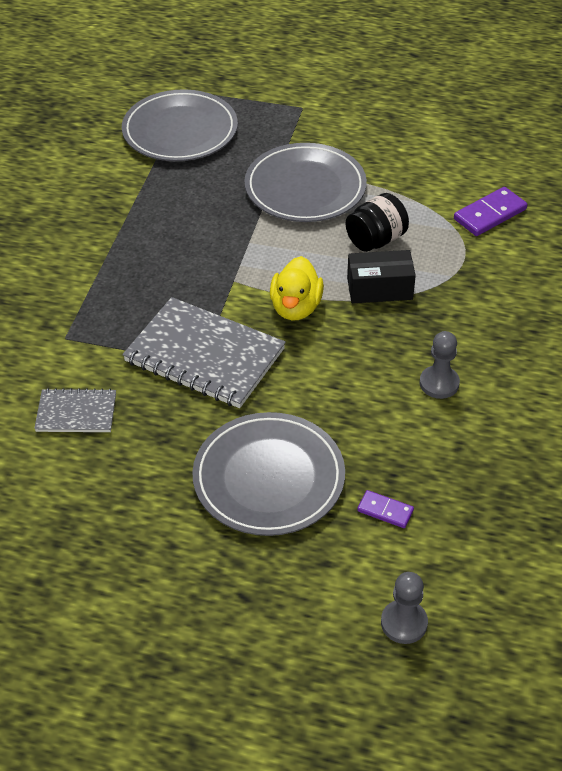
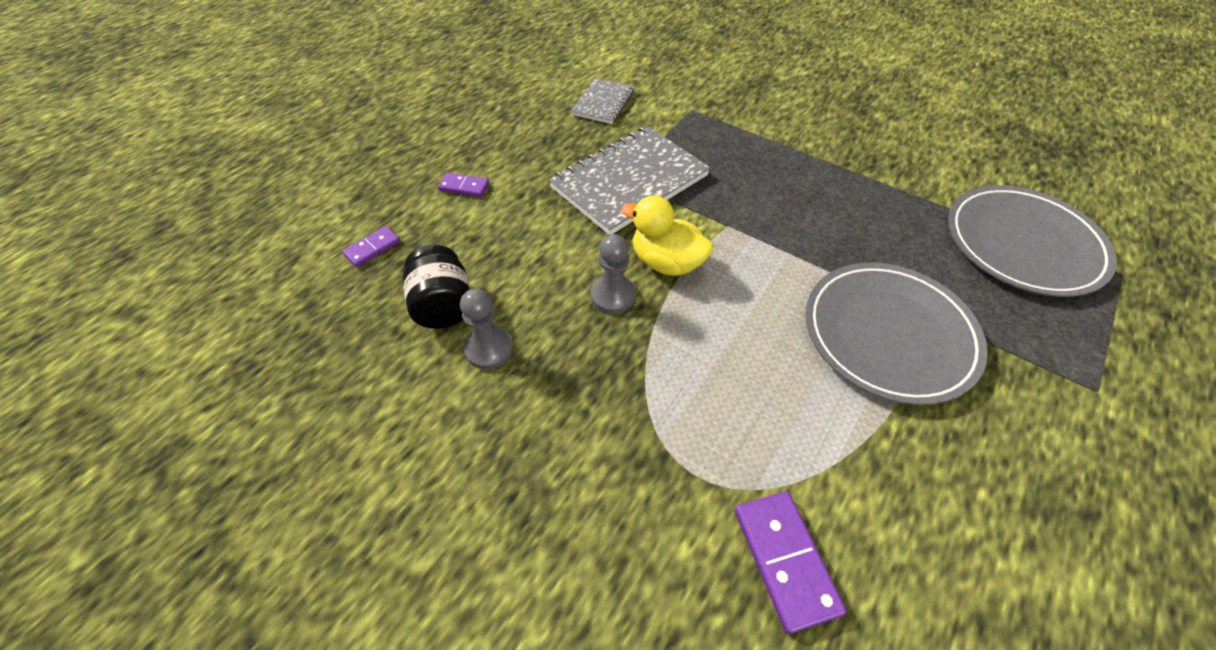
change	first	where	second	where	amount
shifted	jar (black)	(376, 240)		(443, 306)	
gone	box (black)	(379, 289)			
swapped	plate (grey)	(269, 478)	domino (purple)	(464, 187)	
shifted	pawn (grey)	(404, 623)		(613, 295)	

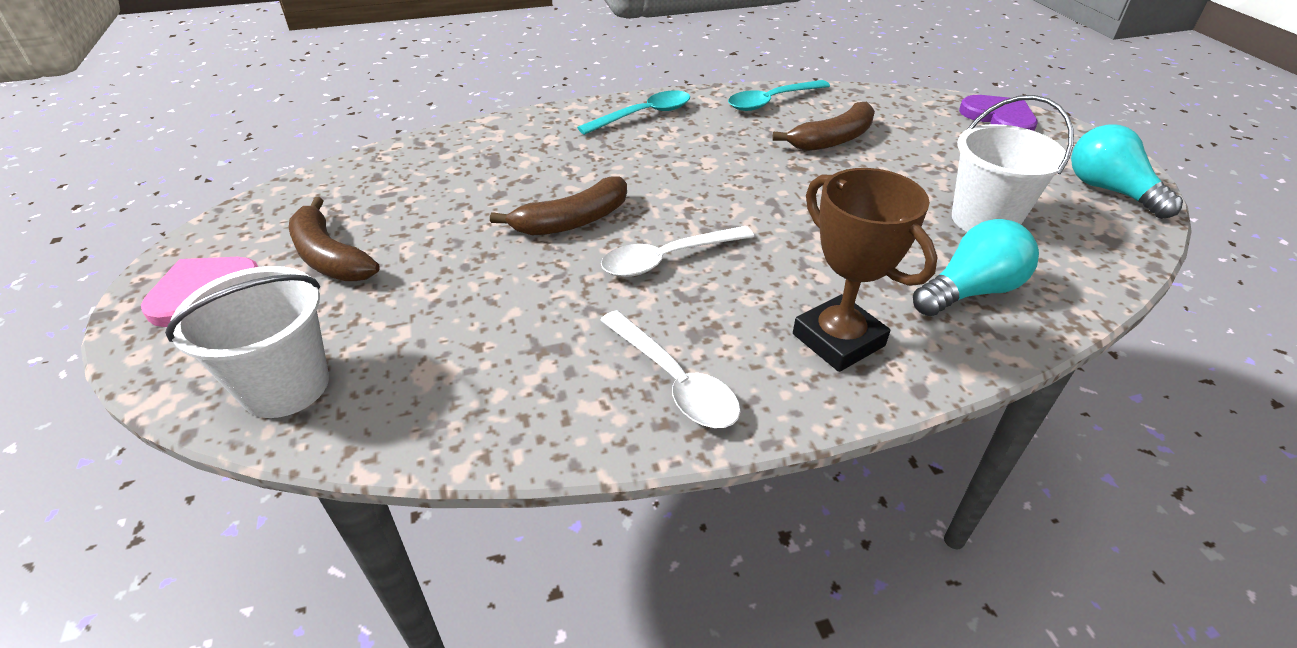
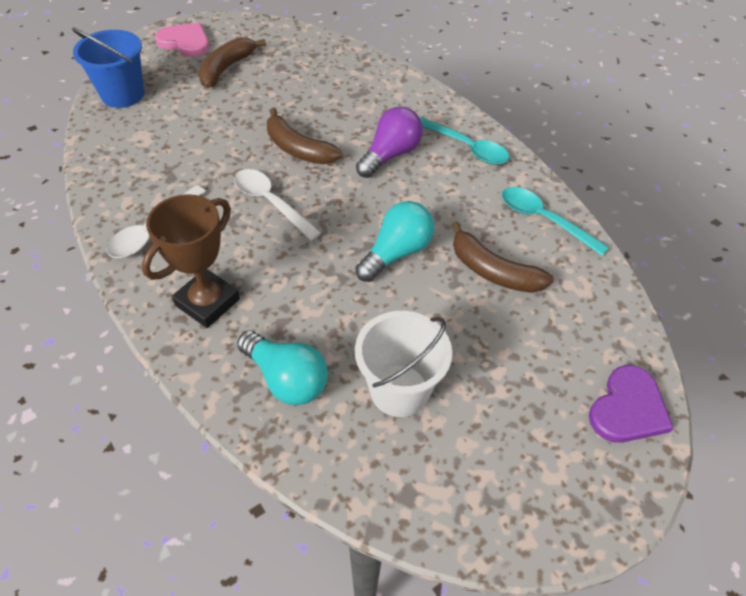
change	first	where	second	where	amount
shifted	light bulb (turquoise)	(1109, 190)		(397, 253)	
repainted	bucket (white)	(285, 386)	bucket (blue)	(123, 95)	
new			light bulb (purple)	(390, 155)	

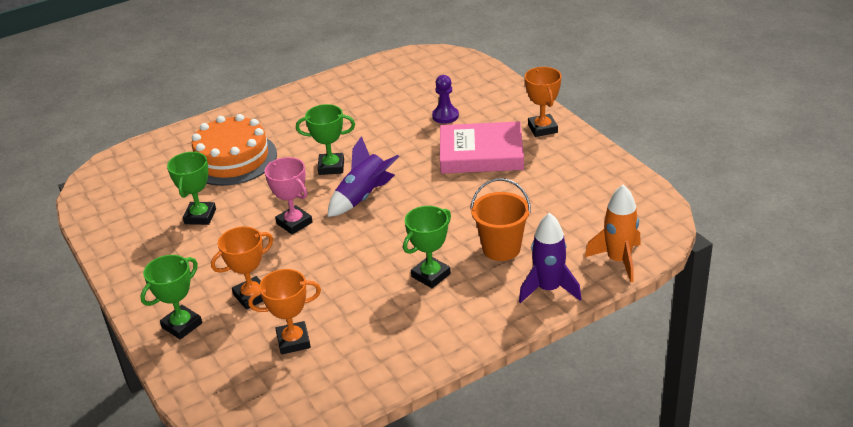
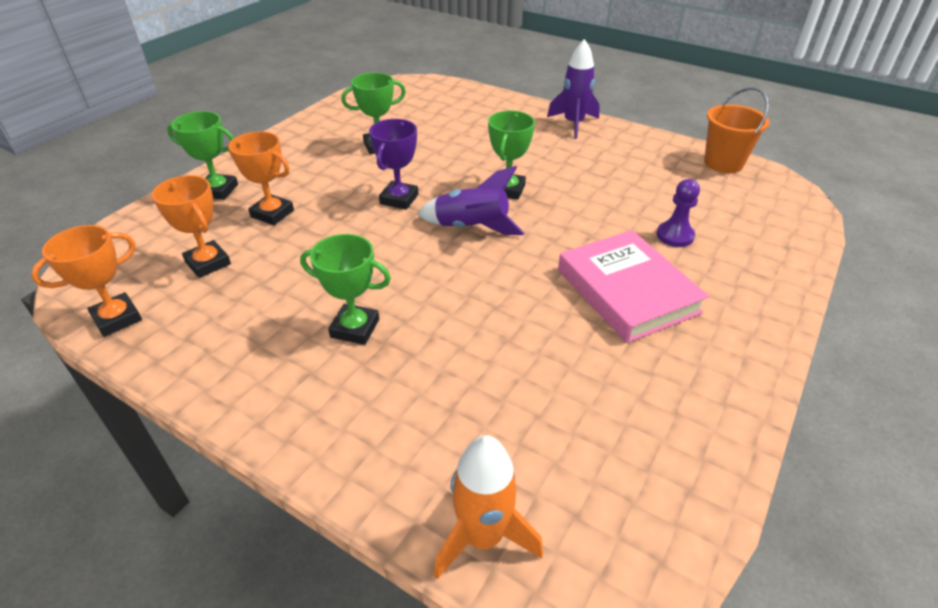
change	first	where	second	where	amount
shifted	trophy (orange)	(542, 128)		(117, 318)	
rotated	trophy (green)	(331, 167)		(507, 190)	45 degrees clockwise
gone	cake (orange)	(232, 159)			
repainted	trophy (pink)	(294, 223)	trophy (purple)	(399, 199)	
shifted	bucket (orange)	(501, 248)		(723, 163)	
shifted	rocket (purple)	(548, 289)		(573, 124)	

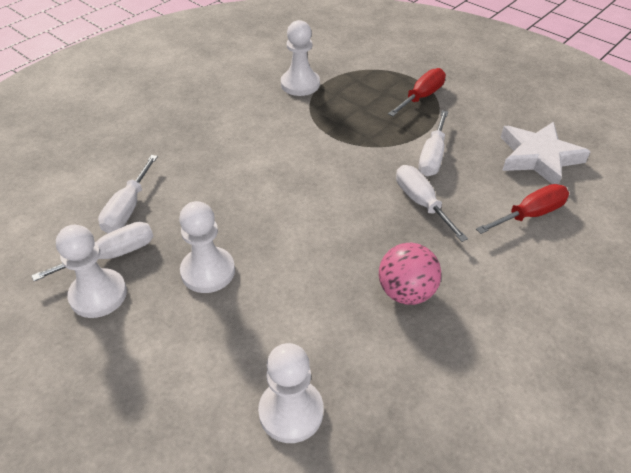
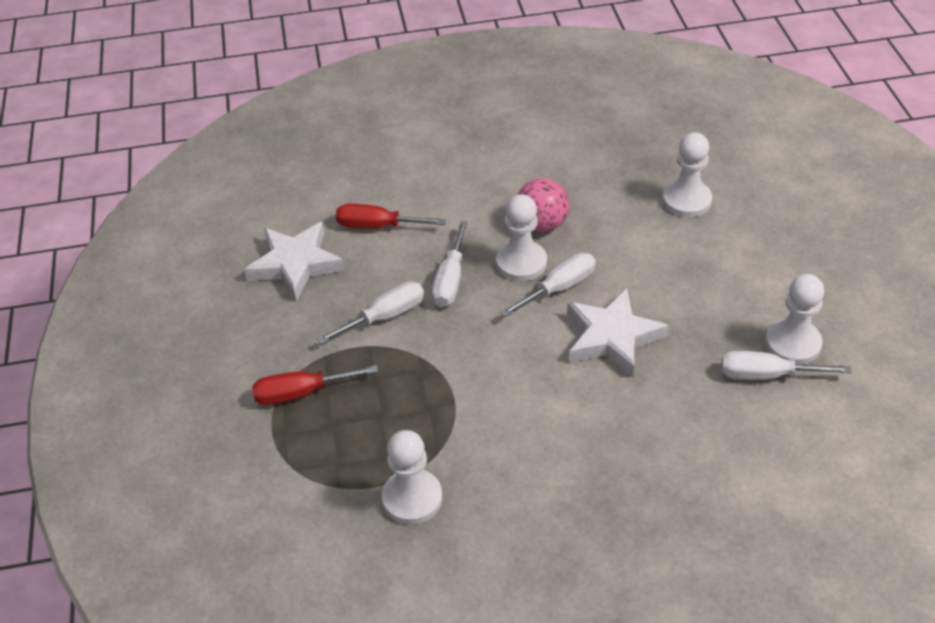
change	first	where	second	where	amount
shifted	screwdriver (white)	(128, 208)		(559, 288)	
shifted	pawn (white)	(208, 271)		(521, 263)	
new			star (white)	(612, 337)	

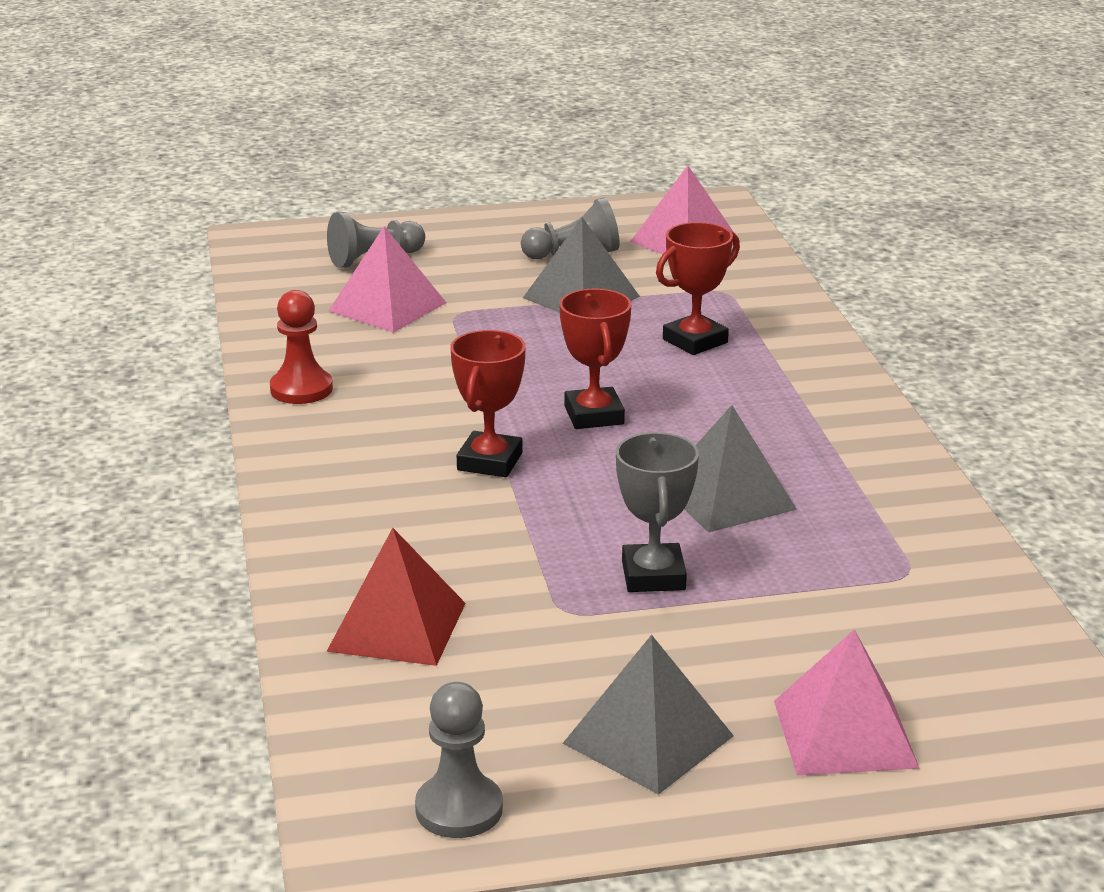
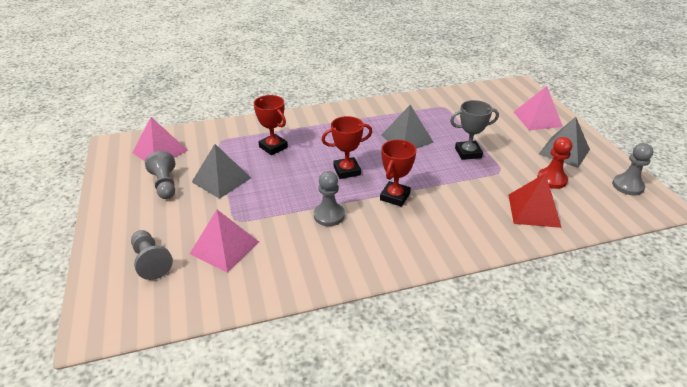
change	first	where	second	where	amount
shifted	pawn (red)	(301, 389)		(551, 179)	
rotated	trophy (red)	(489, 461)		(395, 196)	75 degrees counterclockwise
new			pawn (grey)	(329, 215)	

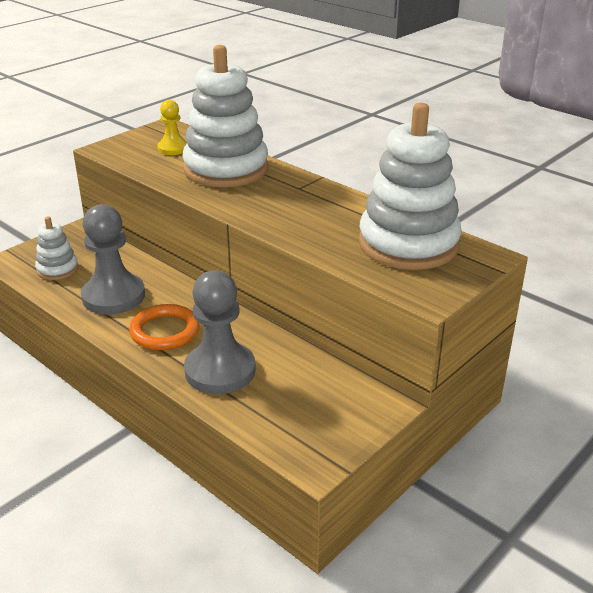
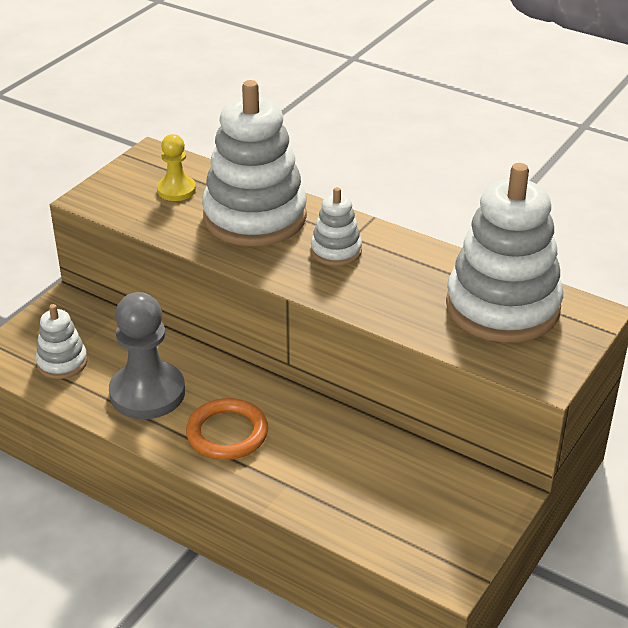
change	first	where	second	where	amount
gone	pawn (grey)	(220, 371)			
new			stacking toy (white)	(336, 251)	

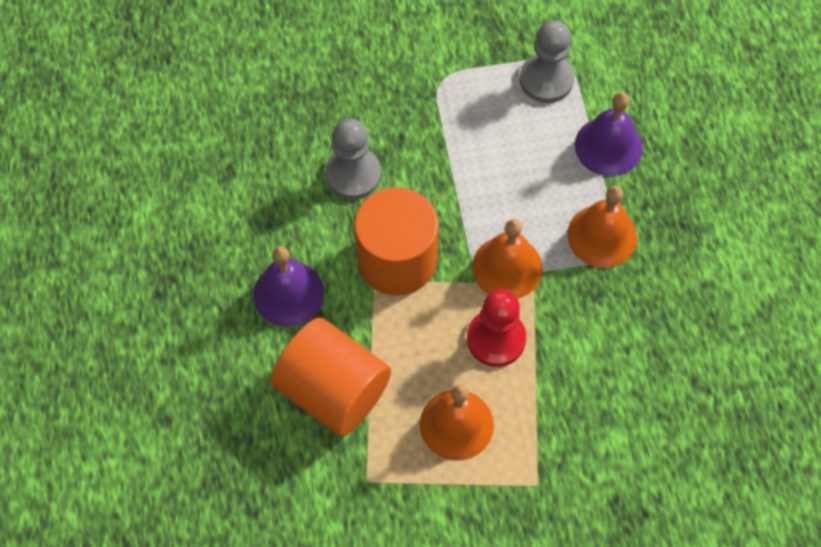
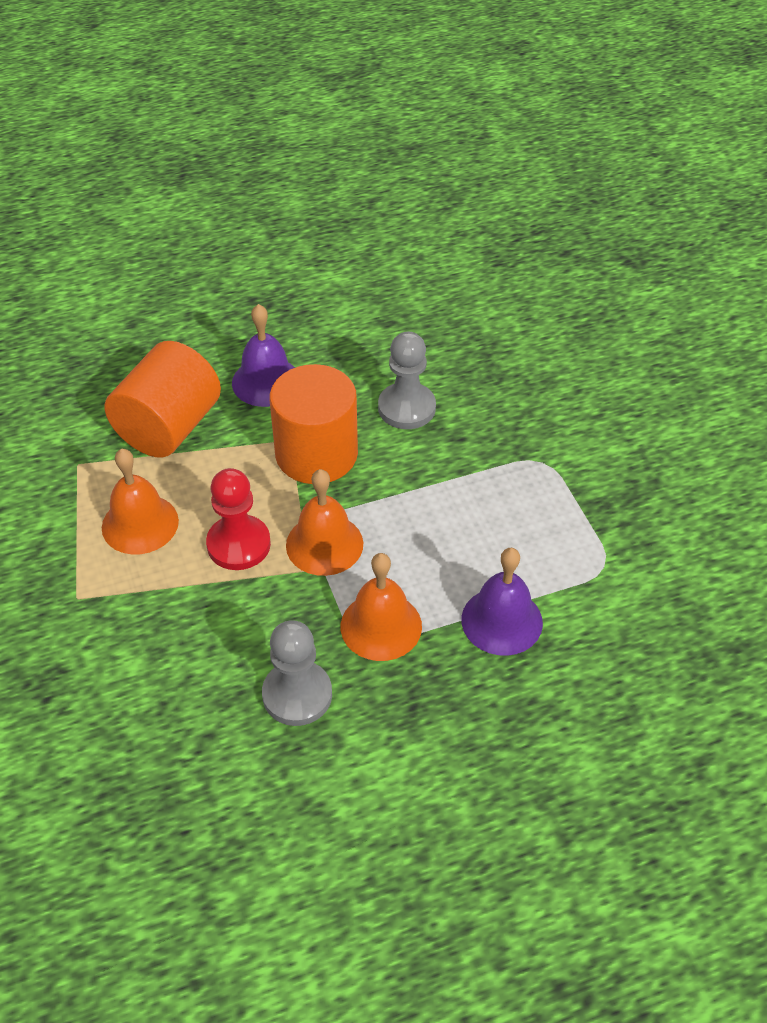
change	first	where	second	where	amount
shifted	pawn (grey)	(546, 79)		(297, 695)	

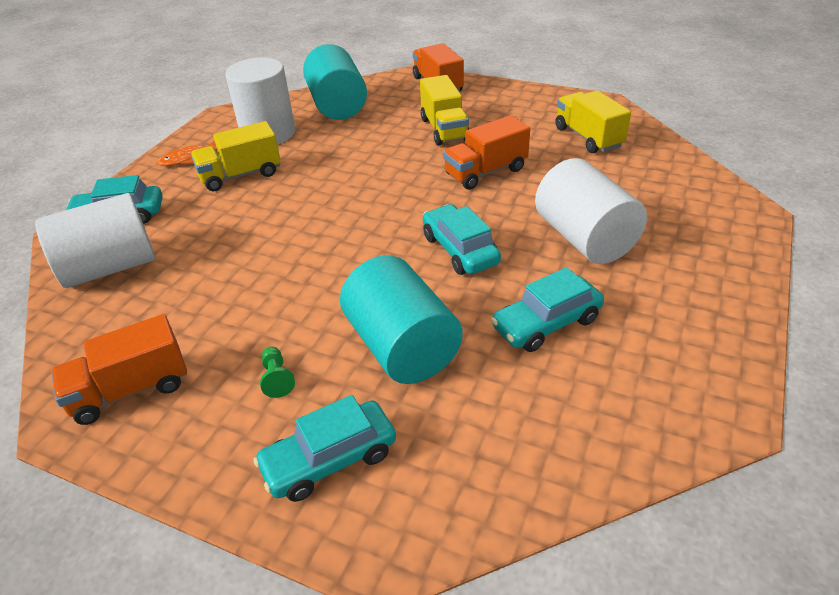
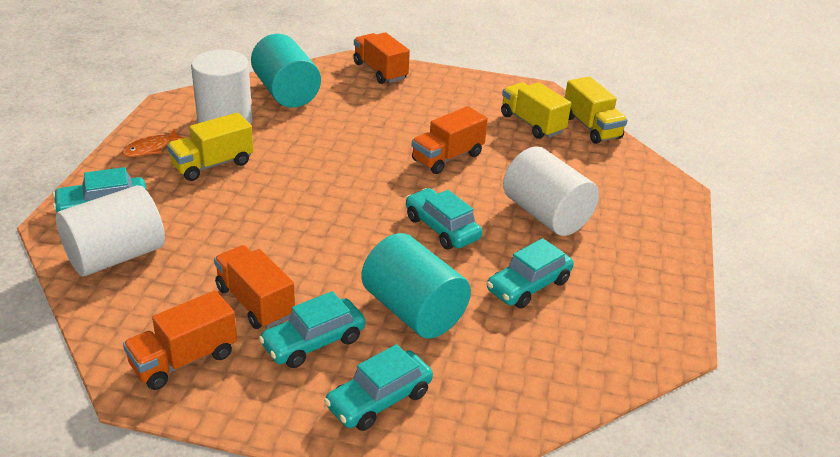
change	first	where	second	where	amount
shifted	truck (yellow)	(444, 129)		(591, 127)	
swapped	pawn (green)	(277, 378)	car (turquoise)	(313, 342)	
new			truck (orange)	(255, 302)	

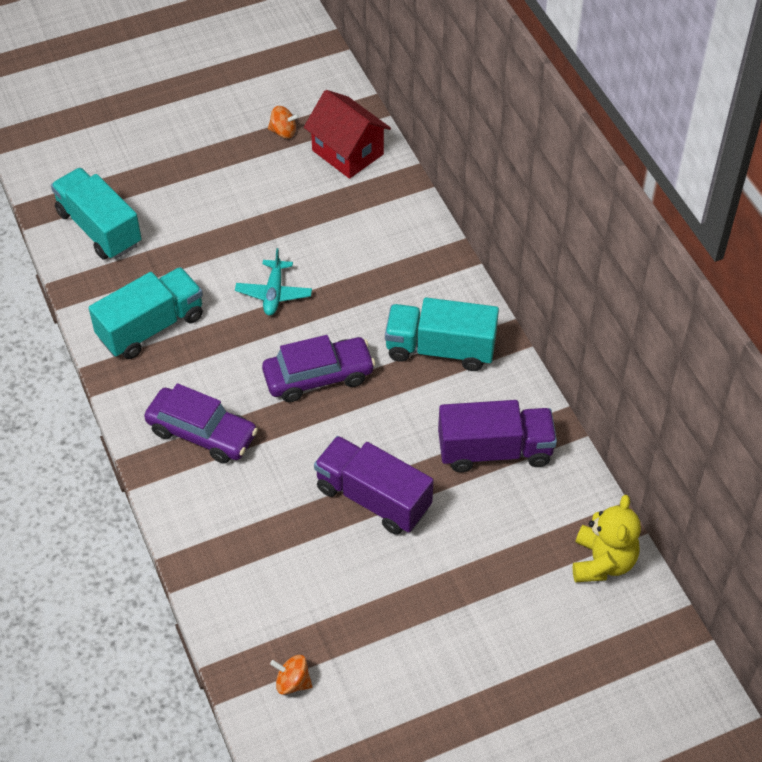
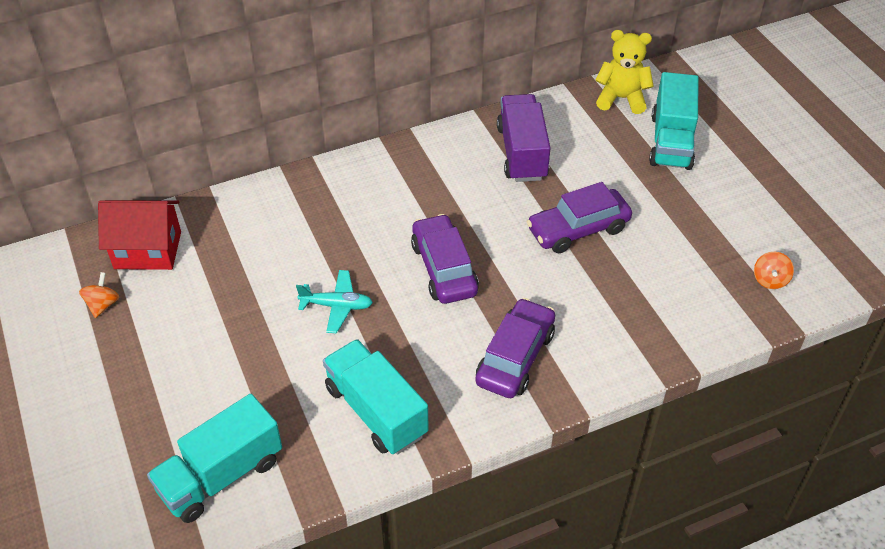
change	first	where	second	where	amount
rotated	house (red)	(347, 152)		(148, 250)	45 degrees clockwise
shifted	truck (turquoise)	(440, 349)		(671, 141)	
swapped	truck (purple)	(373, 498)	car (purple)	(578, 229)	

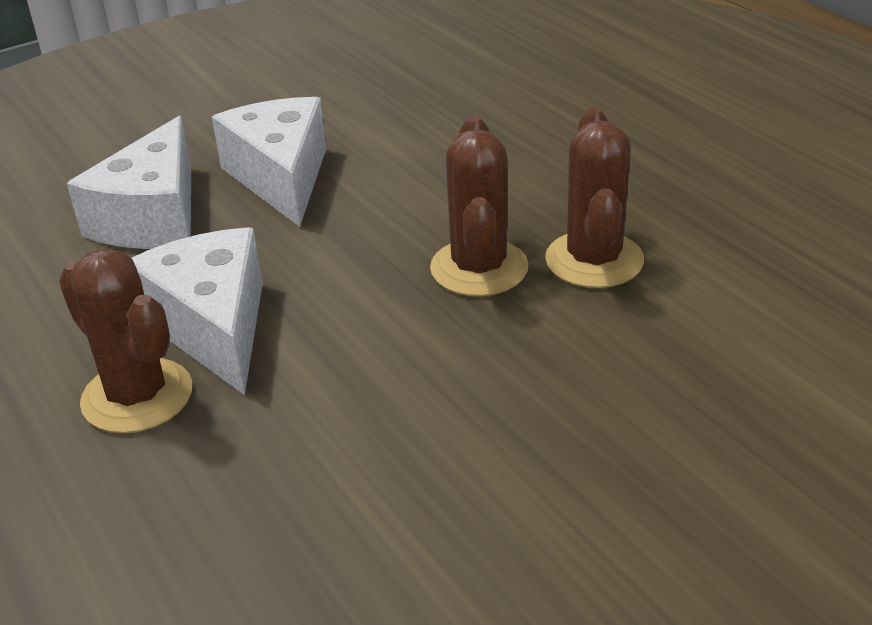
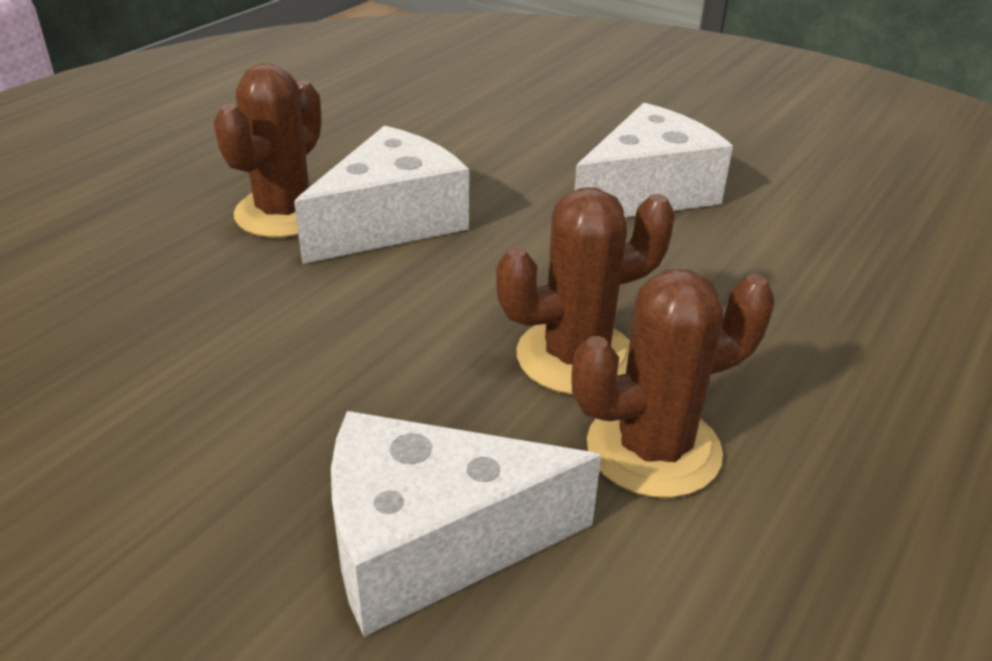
change	first	where	second	where	amount
shifted	cheese (white)	(153, 217)		(430, 543)	

